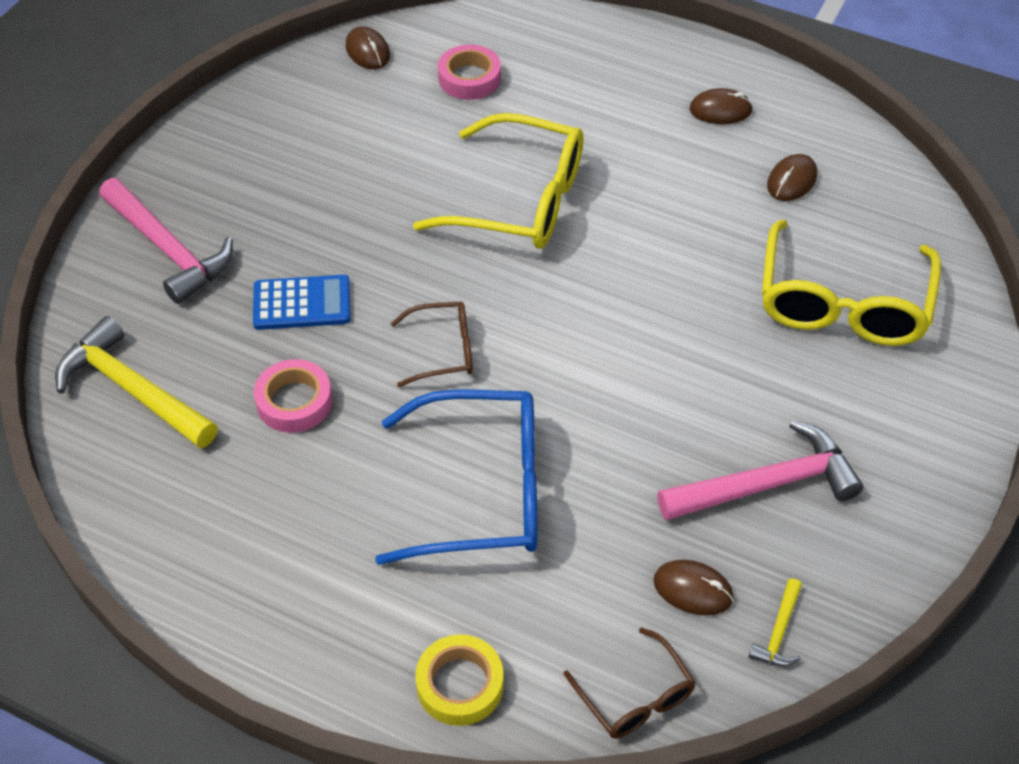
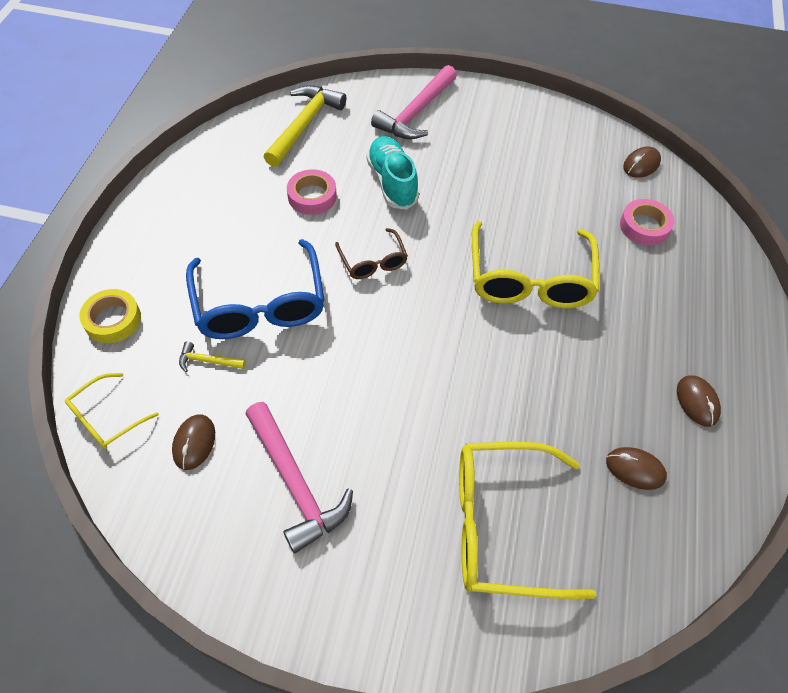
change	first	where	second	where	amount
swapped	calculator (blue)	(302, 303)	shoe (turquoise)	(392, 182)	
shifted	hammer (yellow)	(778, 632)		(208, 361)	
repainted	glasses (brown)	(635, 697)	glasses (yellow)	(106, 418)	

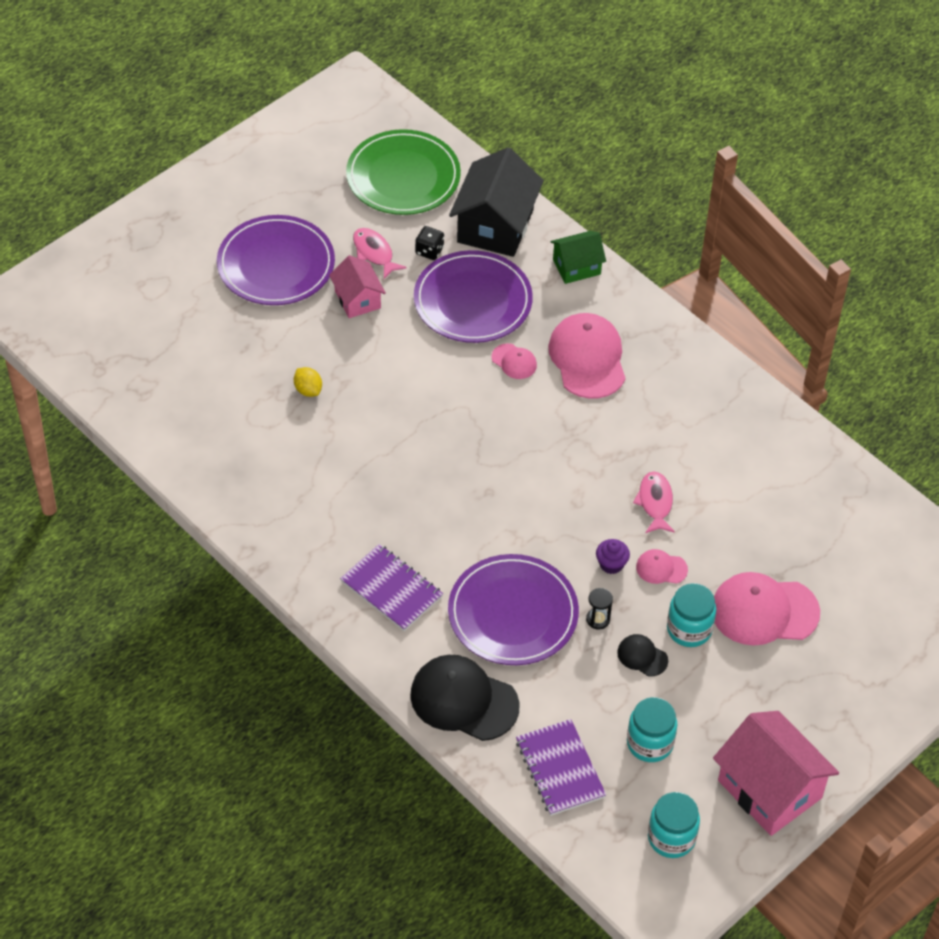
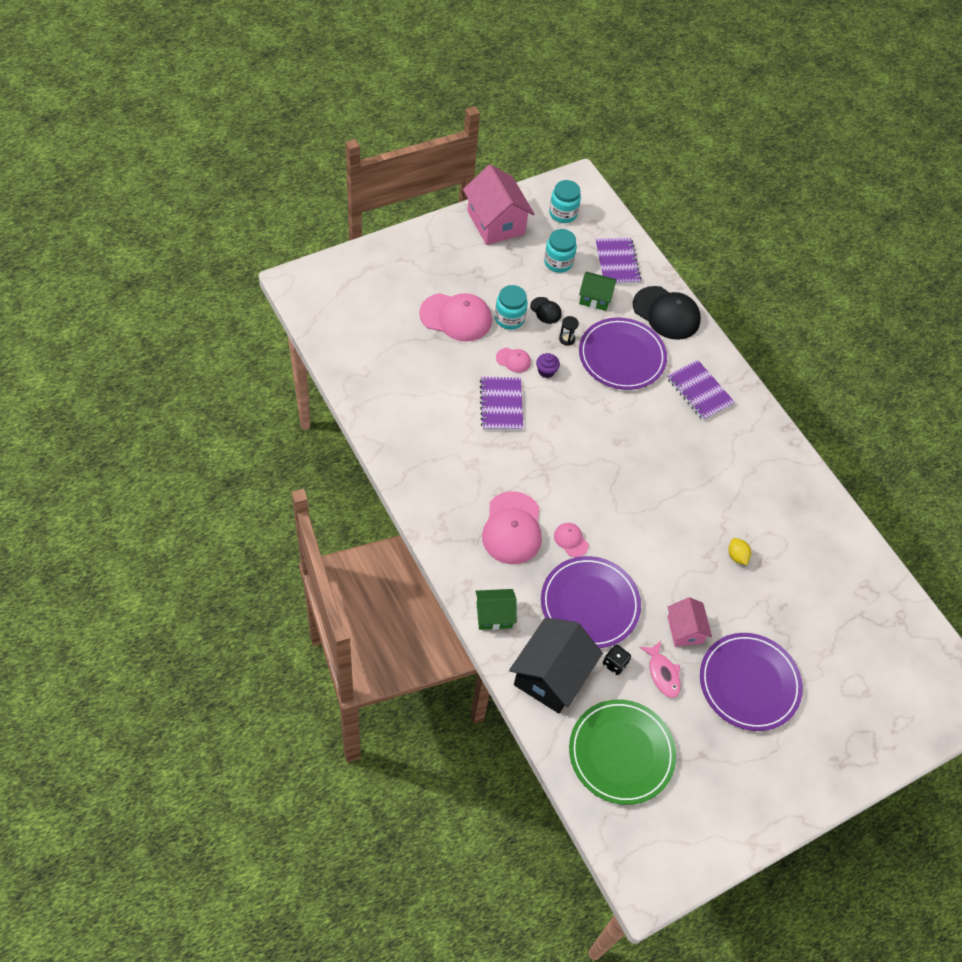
change	first	where	second	where	amount
swapped	fish (pink)	(655, 502)	notebook (purple)	(501, 405)	
new			house (green)	(595, 298)	

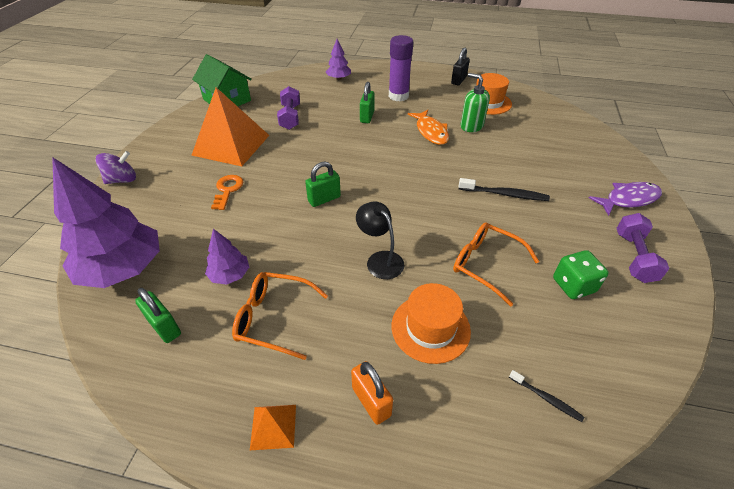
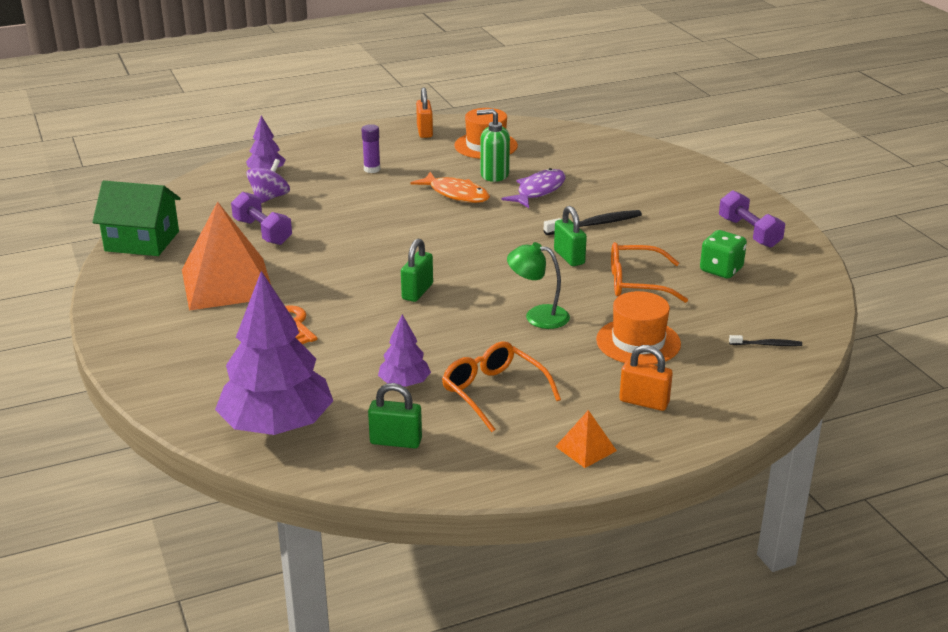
change	first	where	second	where	amount
scaled	glue stick (purple)	(398, 96)		(372, 169)	x0.56
repainted	padlock (black)	(458, 80)	padlock (orange)	(424, 132)	
shifted	padlock (green)	(367, 117)		(569, 257)	
shifted	spinning top (purple)	(122, 180)		(269, 198)	
shifted	fish (purple)	(628, 199)		(538, 191)	
repainted	lamp (black)	(380, 259)	lamp (green)	(538, 316)	
rotated	glasses (orange)	(273, 318)		(493, 392)	75 degrees clockwise

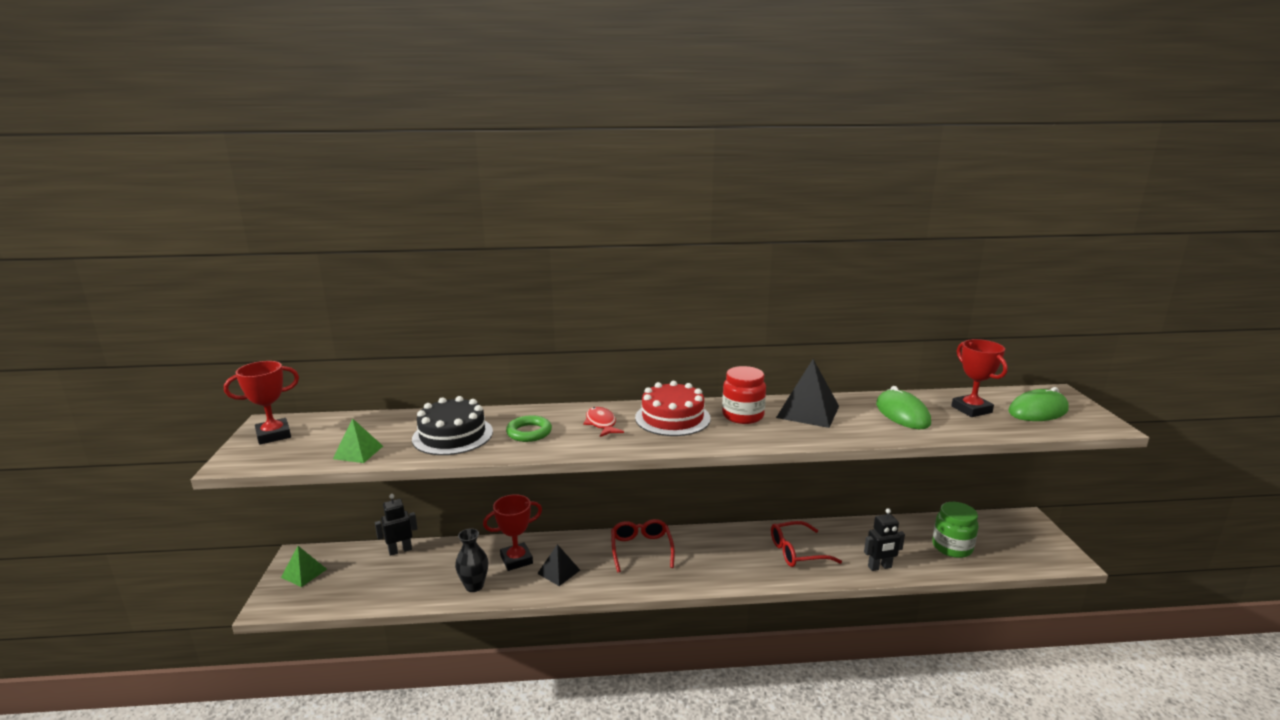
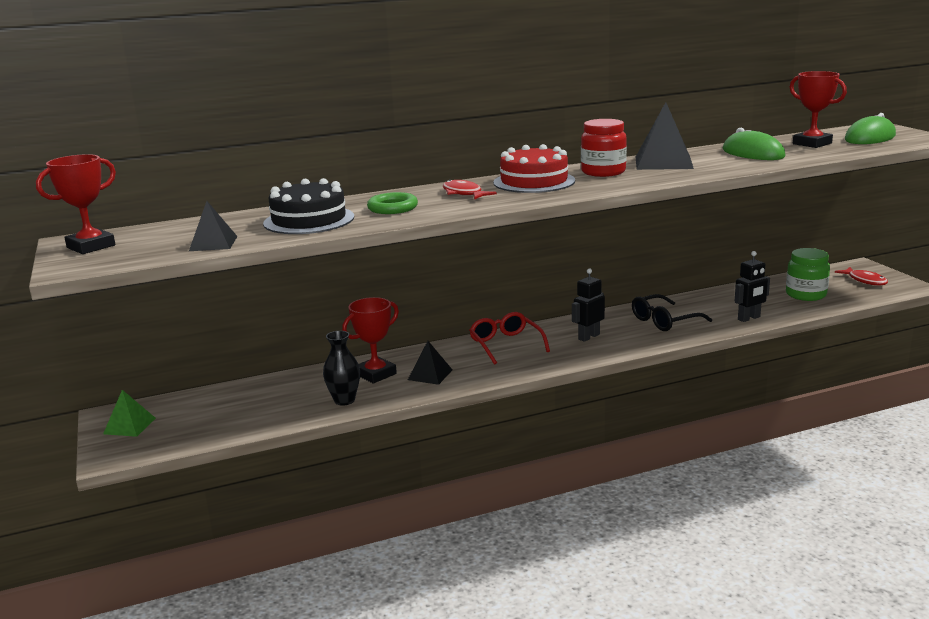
change	first	where	second	where	amount
repainted	pyramid (green)	(358, 452)	pyramid (black)	(213, 243)	
shifted	robot (black)	(400, 550)		(588, 337)	
repainted	glasses (red)	(797, 552)	glasses (black)	(664, 321)	
new			fish (red)	(865, 280)	

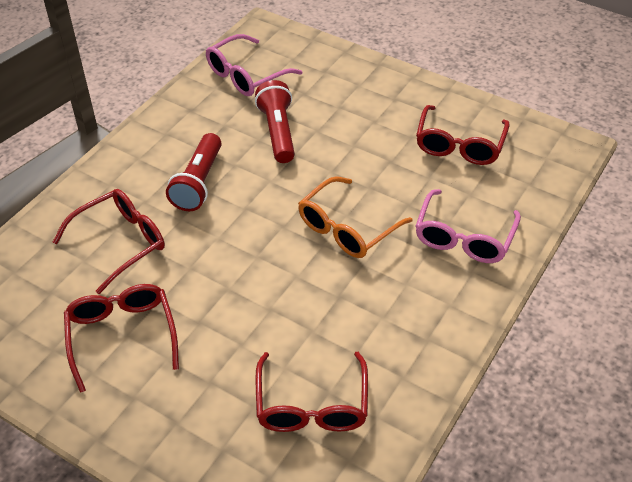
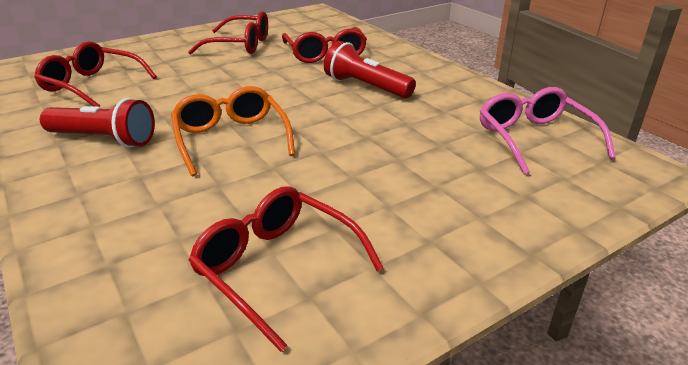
change	first	where	second	where	amount
shifted	flashlight (red)	(277, 132)		(104, 139)	
gone	glasses (pink)	(464, 237)			

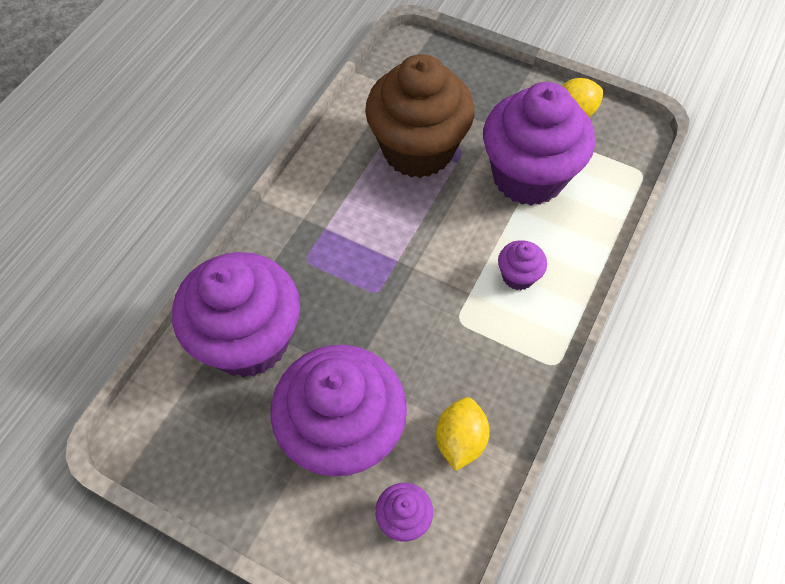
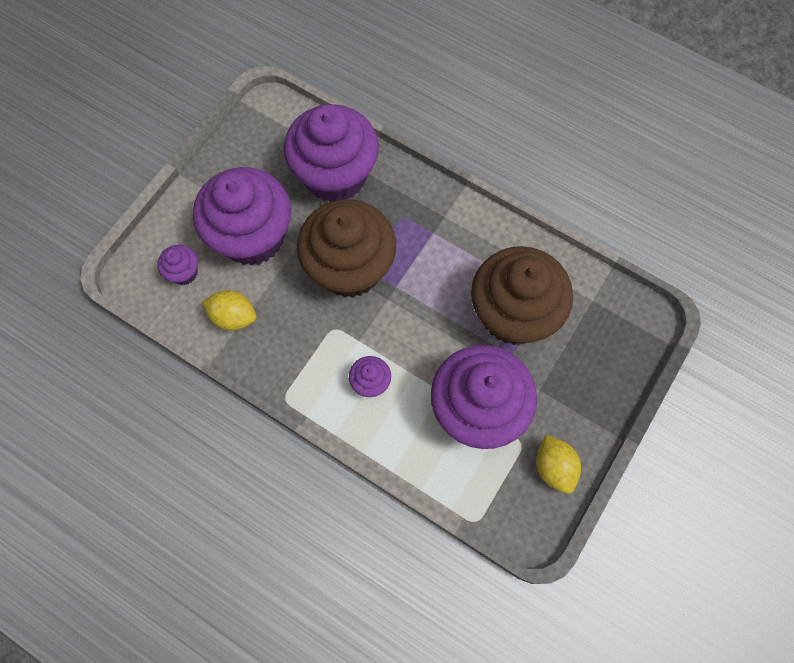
change	first	where	second	where	amount
new			cupcake (brown)	(350, 268)	

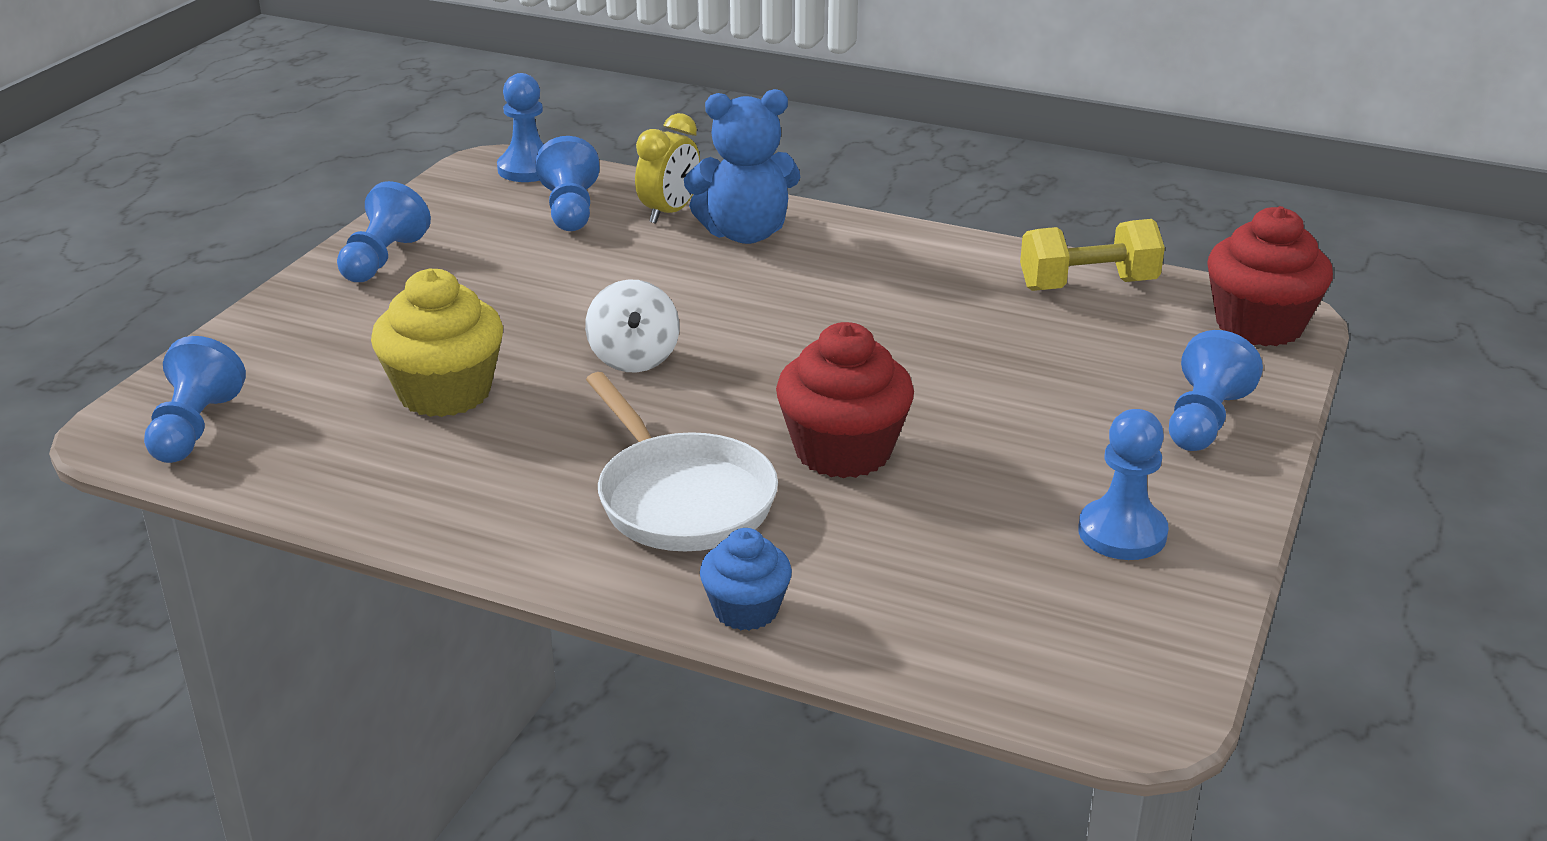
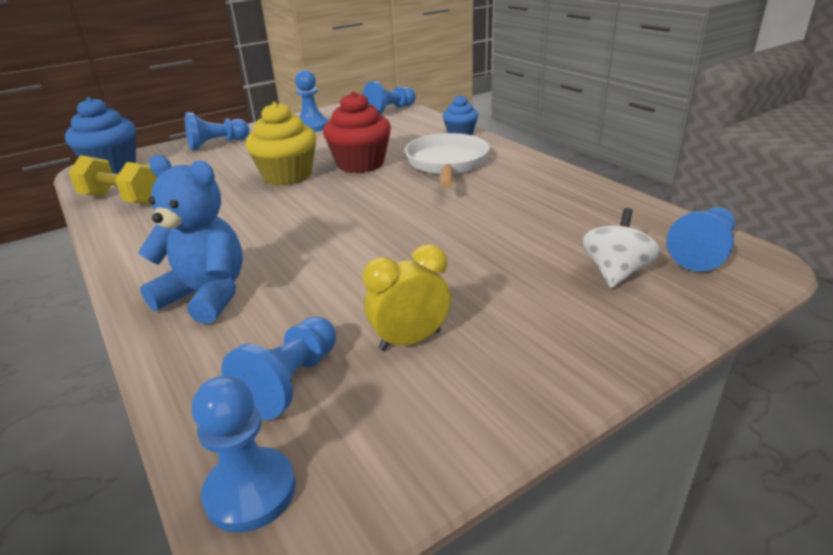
change	first	where	second	where	amount
shifted	clock (yellow)	(669, 213)		(410, 340)	
shifted	pawn (blue)	(383, 259)		(390, 110)	
repainted	cupcake (red)	(1259, 325)	cupcake (blue)	(112, 166)	
shifted	cupcake (yellow)	(445, 392)		(287, 175)	
shifted	spinning top (white)	(634, 358)		(615, 273)	

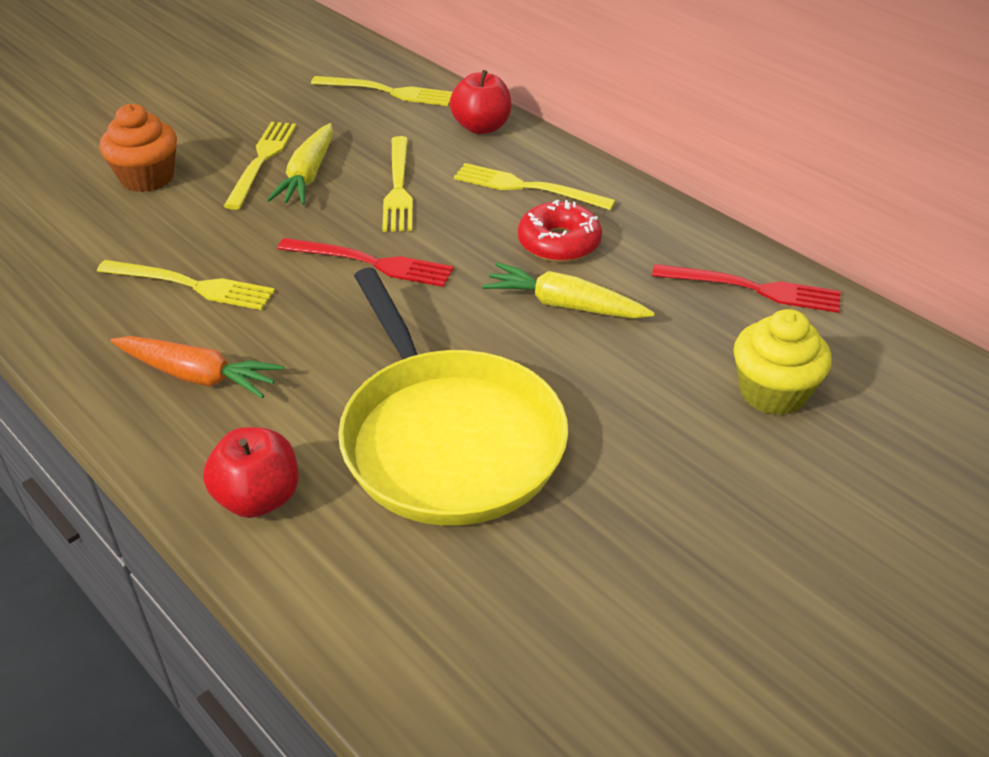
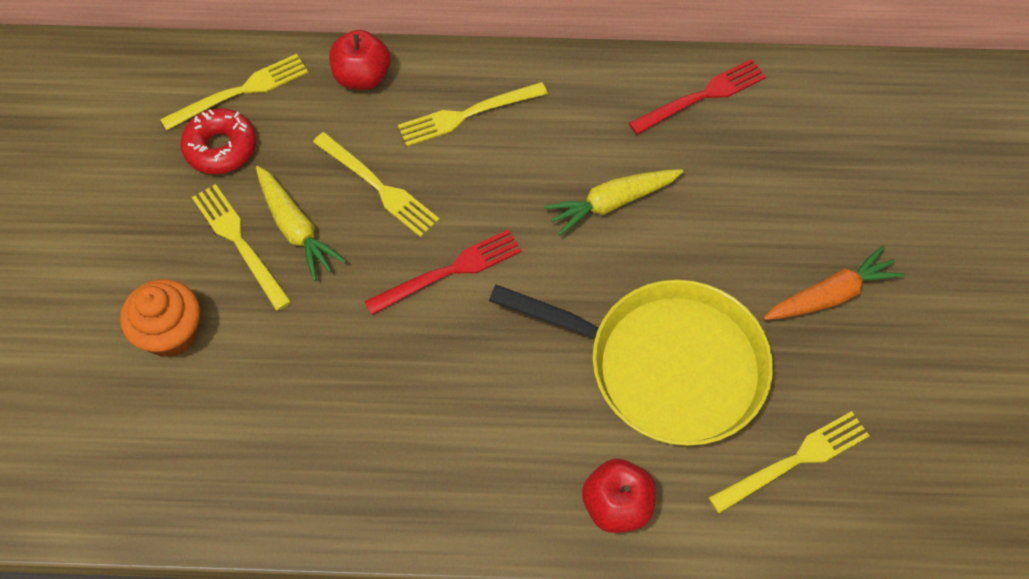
change	first	where	second	where	amount
shifted	donut (red)	(559, 243)		(221, 148)	
shifted	fork (yellow)	(191, 285)		(794, 461)	
gone	cupcake (yellow)	(773, 392)			
shifted	carrot (orange)	(197, 376)		(831, 295)	

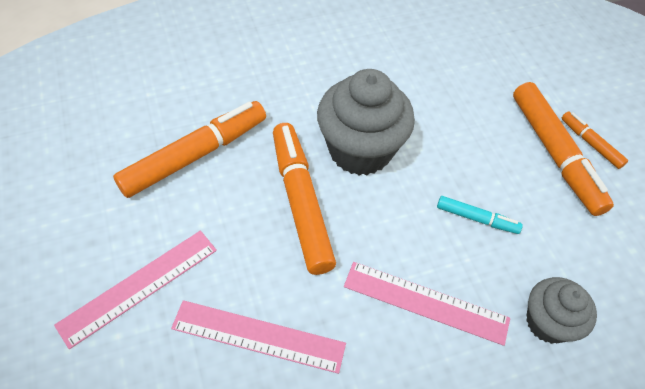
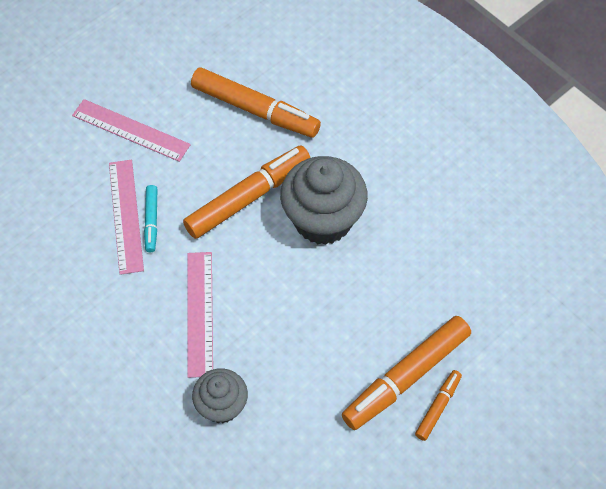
change	first	where	second	where	amount
shifted	marker (turquoise)	(476, 219)		(151, 221)	

